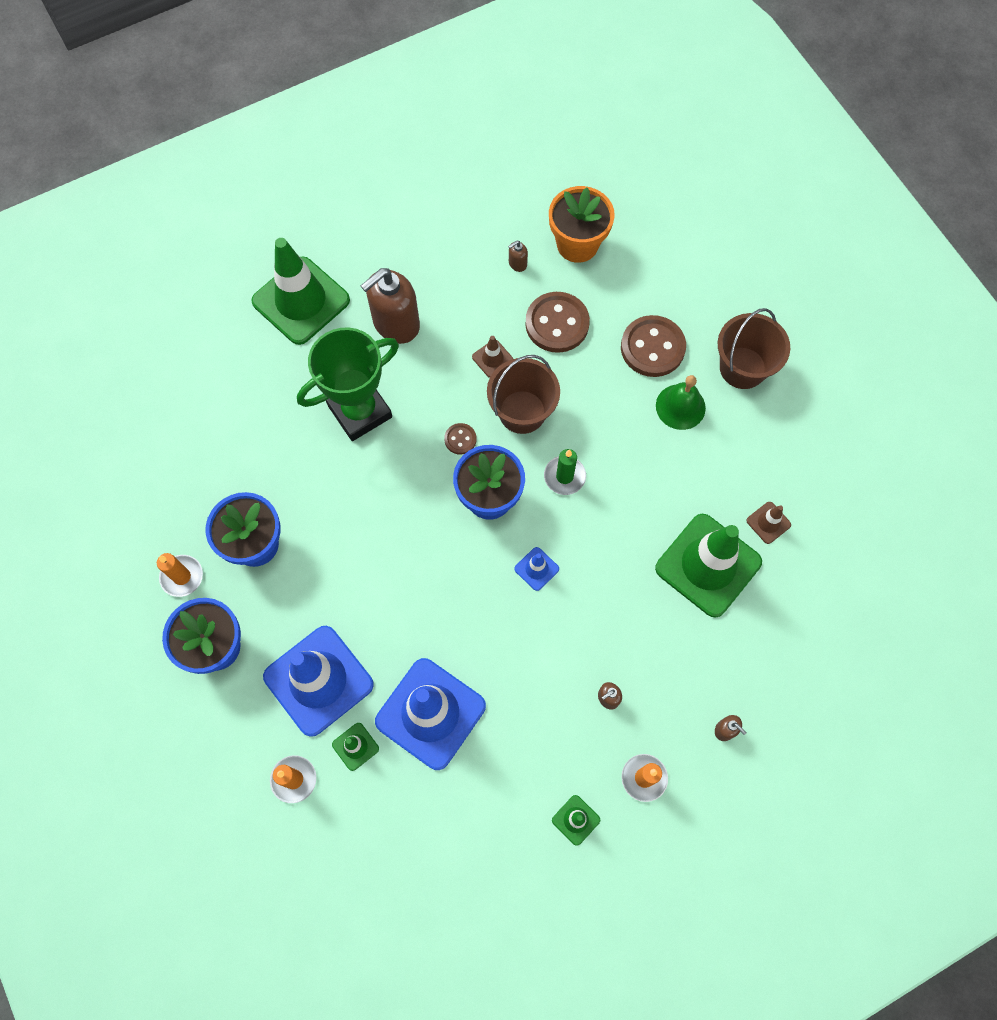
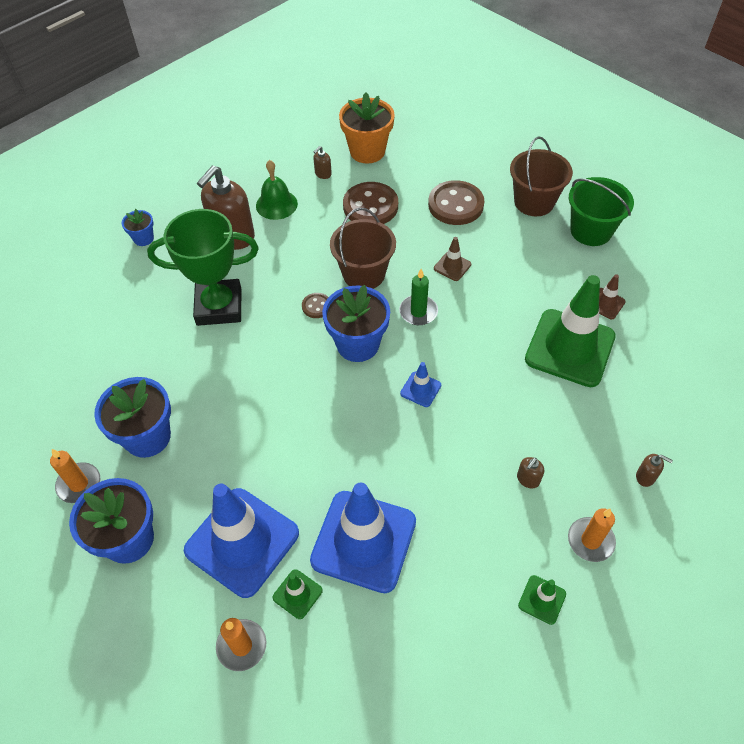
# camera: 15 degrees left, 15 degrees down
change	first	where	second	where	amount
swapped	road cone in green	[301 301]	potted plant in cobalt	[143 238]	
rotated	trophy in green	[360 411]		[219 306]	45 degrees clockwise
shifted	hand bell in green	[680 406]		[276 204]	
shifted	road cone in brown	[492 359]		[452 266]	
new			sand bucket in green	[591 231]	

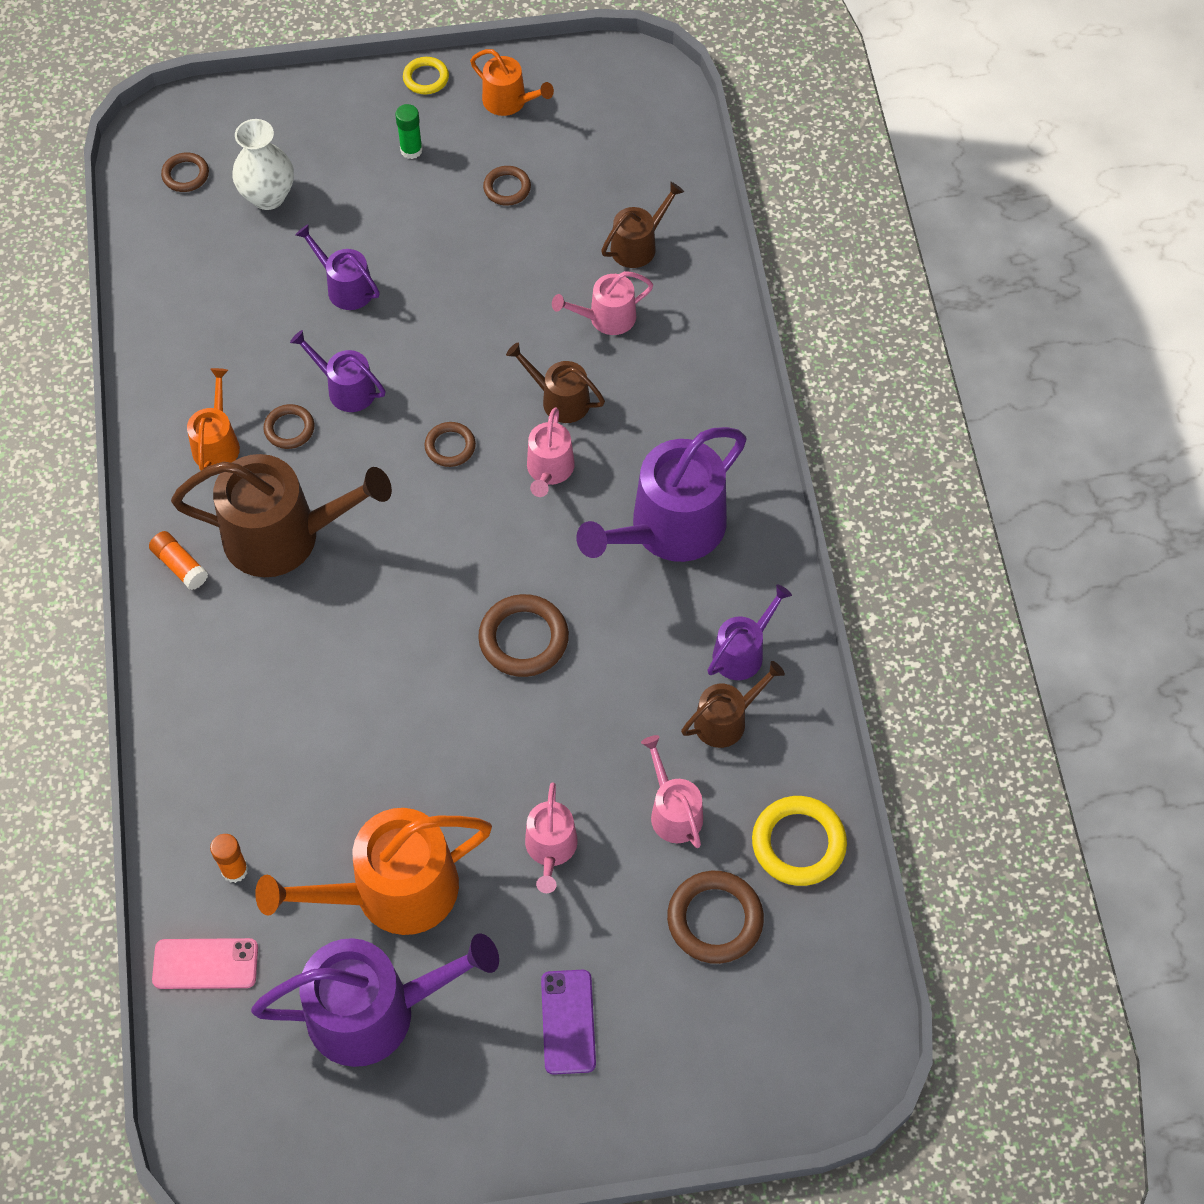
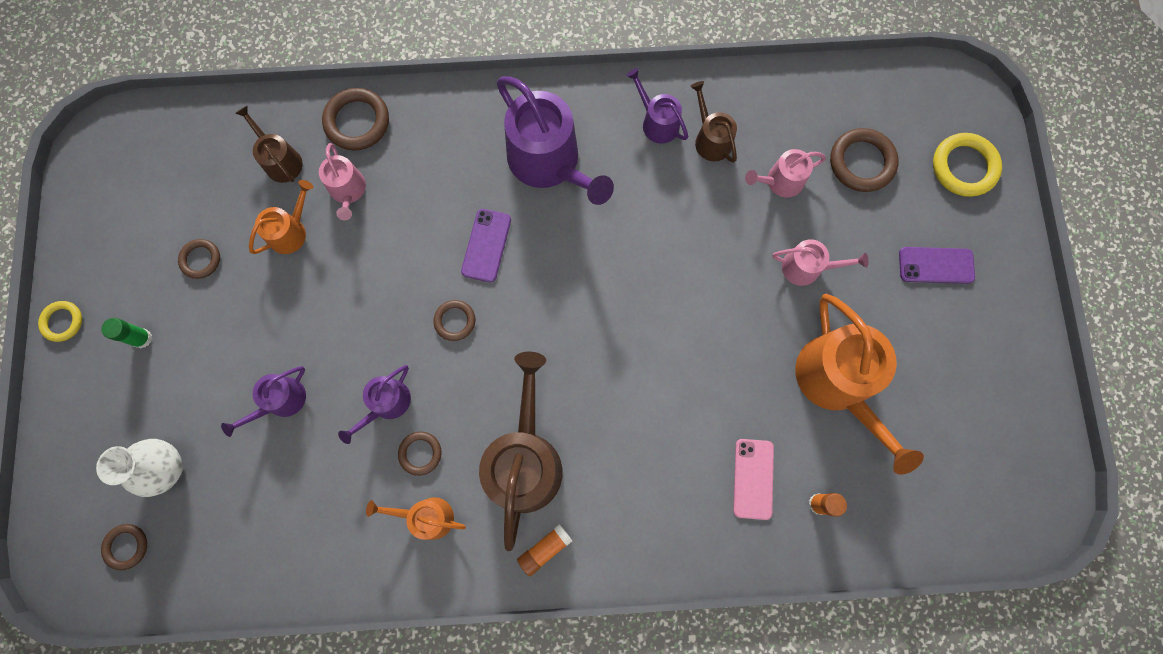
# camera: 85 degrees left, 15 degrees up
change	first	where	second	where	amount
shifted	watering pot in orange	[509 101]		[290 231]	
shifted	ring in brown	[523 639]		[357 122]	
swapped	watering pot in rose-pink	[549 470]	mobile phone in royal purple	[486 245]	
shifted	mobile phone in rose-pink	[205 964]		[753 478]	
shifted	ring in yellow	[798 843]		[964 167]	
gone	watering pot in royal purple	[374 1011]			
gone	watering pot in brown	[560 400]			

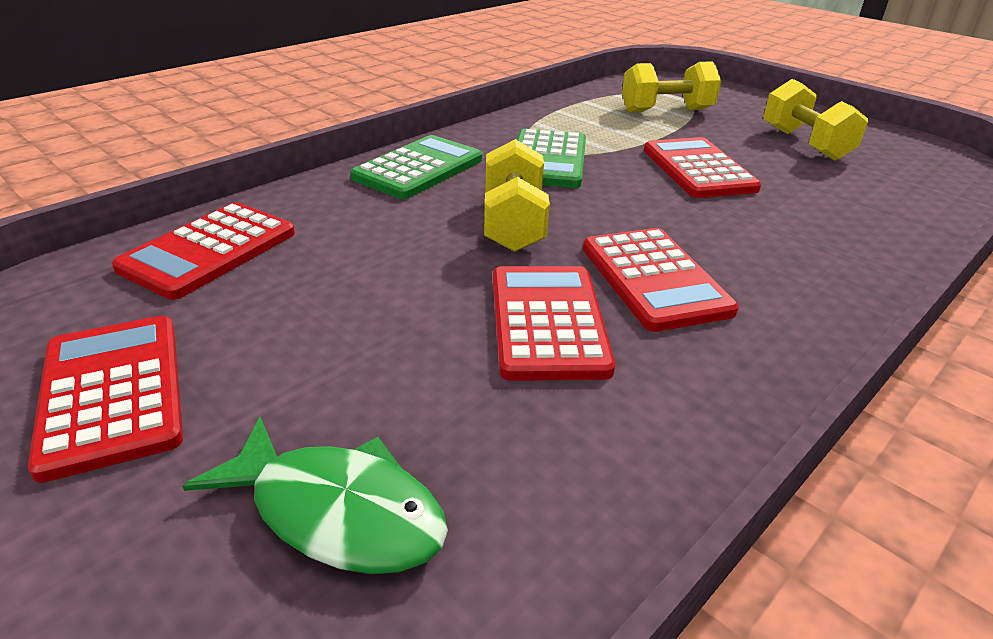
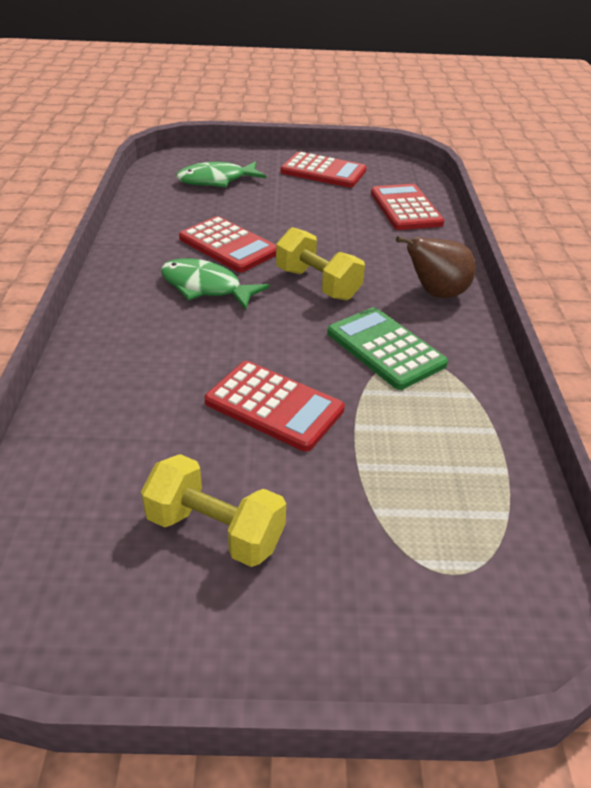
# camera: 135 degrees right, 5 degrees up
change	first	where	second	where	amount
swapped	pocket calculator in crimson	[654 279]	toy fish in green	[206 287]	
swapped	pocket calculator in green	[418 169]	pear in brown	[436 294]	
gone	hand weight in yellow	[666 111]			

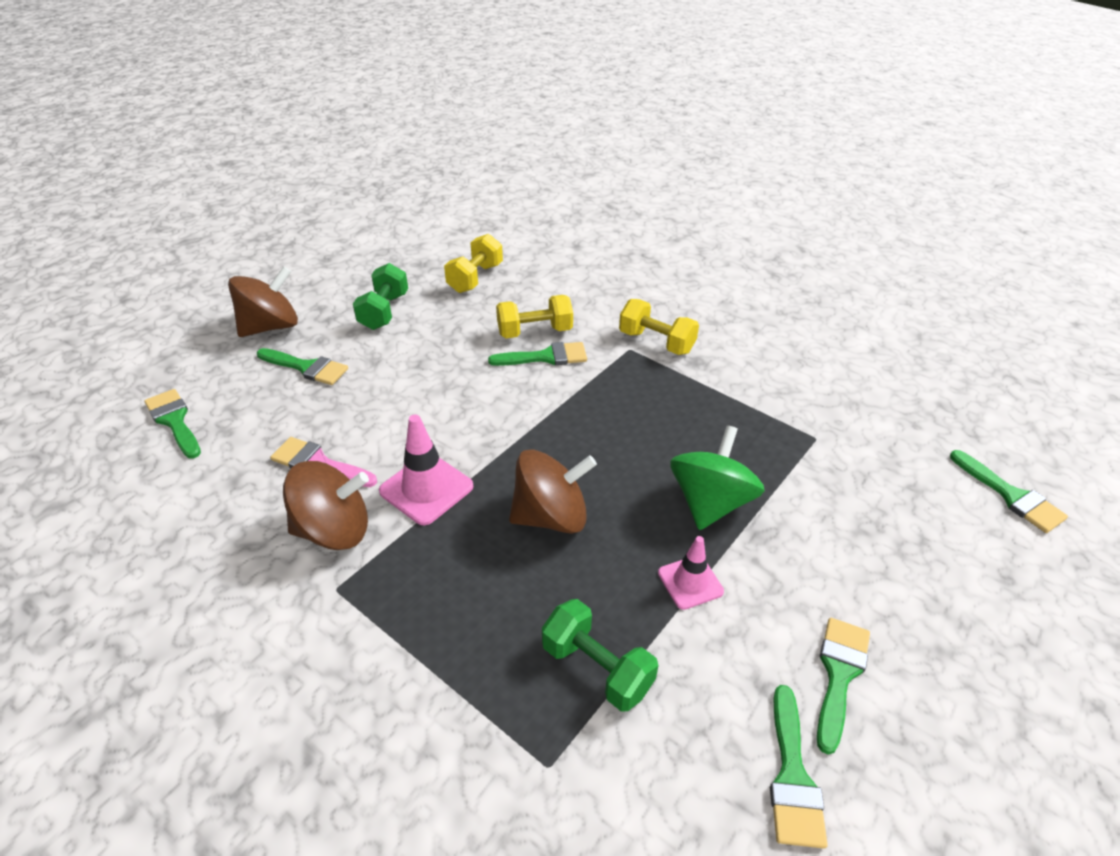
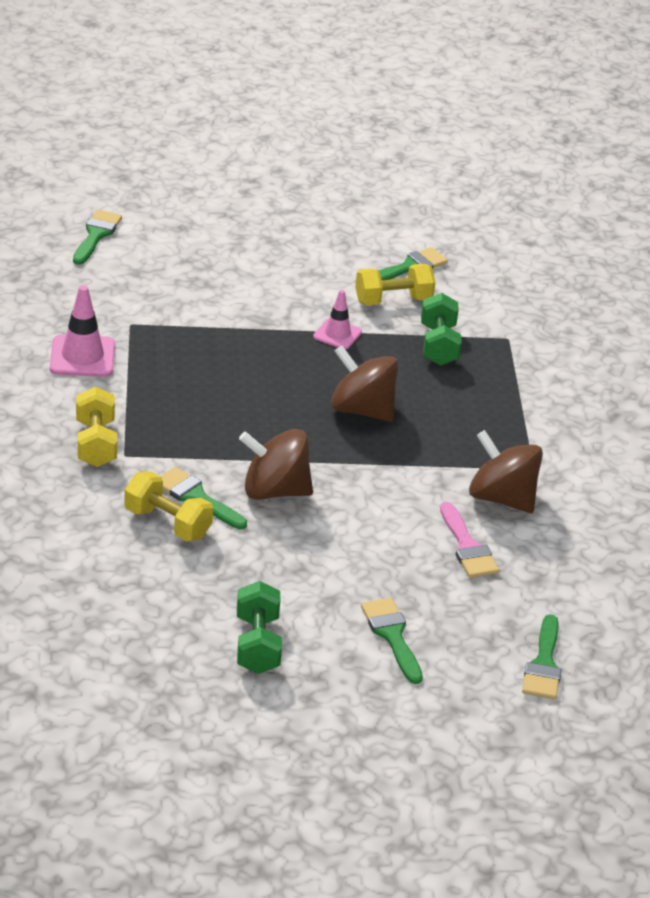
# camera: 135 degrees left, 5 degrees down
change	first	where	second	where	amount
shifted	road cone in rose-pink	[426 489]		[82 357]	
rotated	hand weight in green	[384 311]		[257 644]	60 degrees counterclockwise
shifted	toy top in brown	[271 327]		[274 491]	
shifted	hand weight in yellow	[475 278]		[393 300]	
gone	toy top in green	[710 502]			
gone	paintbrush in green	[839 674]			

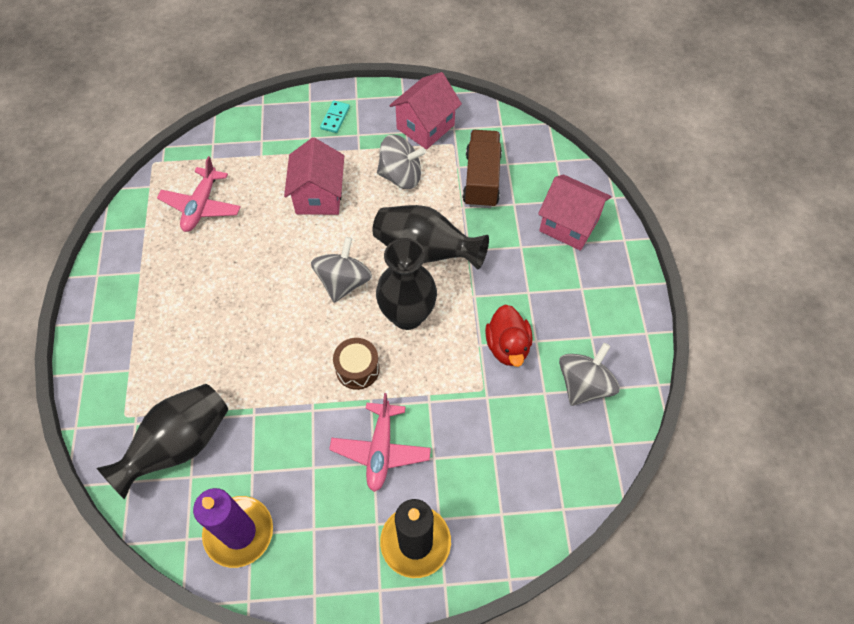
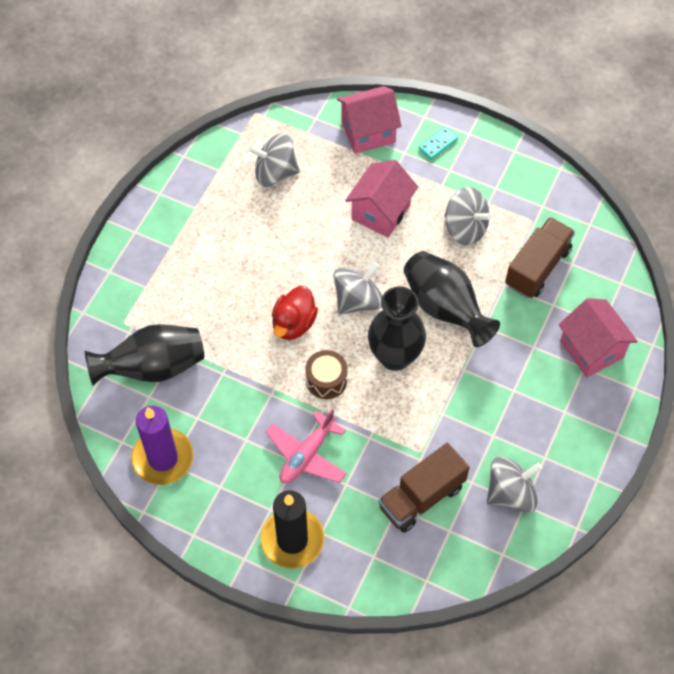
# camera: 30 degrees right, 0 degrees up
change	first	where	second	where	amount
swapped	toy plane in rose-pink	[201 206]	toy top in grey	[275 173]	
shifted	duck in crimson	[507 346]		[293 323]	
shifted	toy house in rose-pink	[425 127]		[368 132]	
new			toy truck in brown	[421 497]	

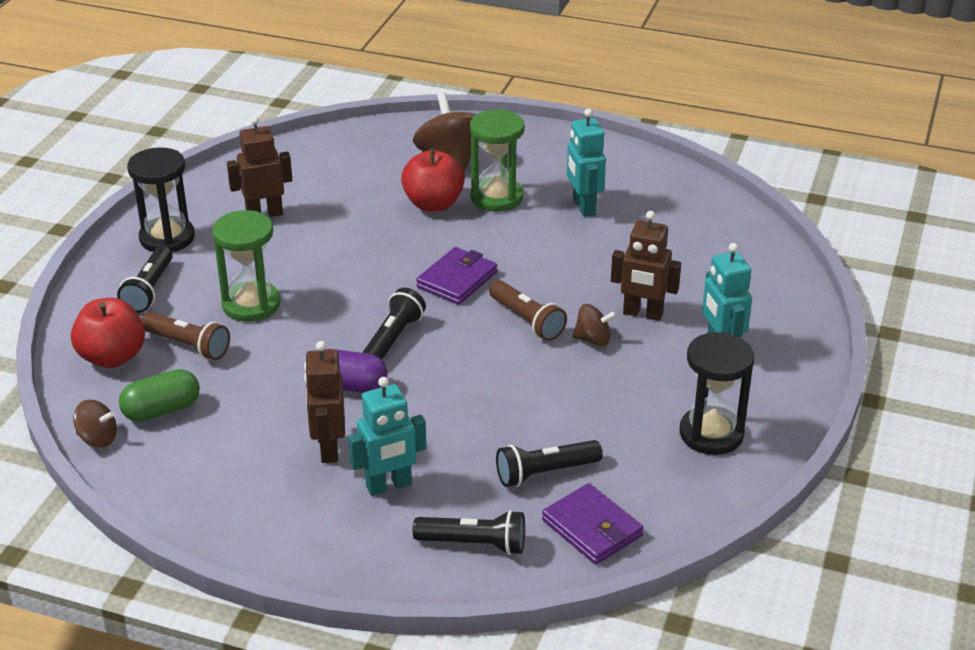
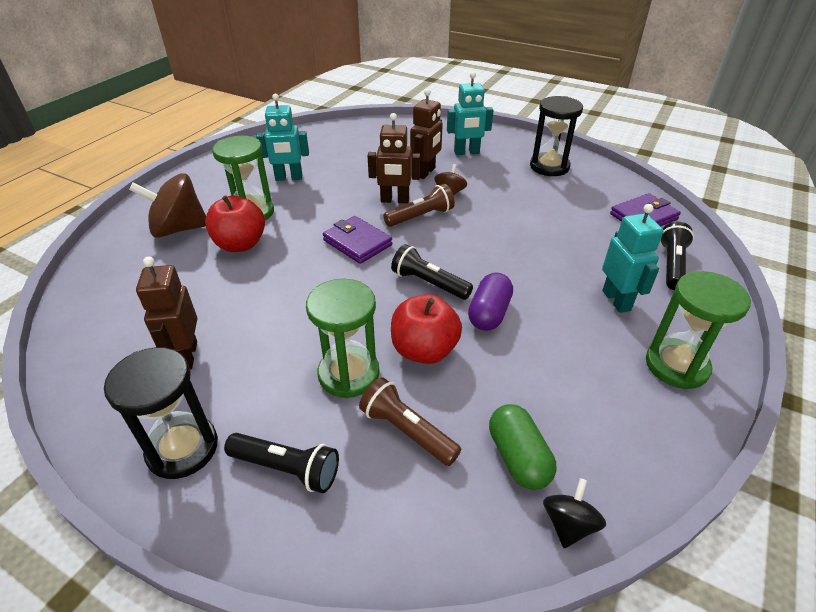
# camera: 80 degrees left, 5 degrees up
change	first	where	second	where	amount
rotated	flashlight in brown	[188 345]		[407 431]	90 degrees counterclockwise
shifted	toy robot in brown	[328 449]		[394 200]	
shifted	toy apple in crimson	[112 357]		[424 350]	
repainted	toy top in brown	[98 439]	toy top in black	[568 524]	
new			hourglass in green	[676 366]	
gone	flashlight in black	[545 473]			

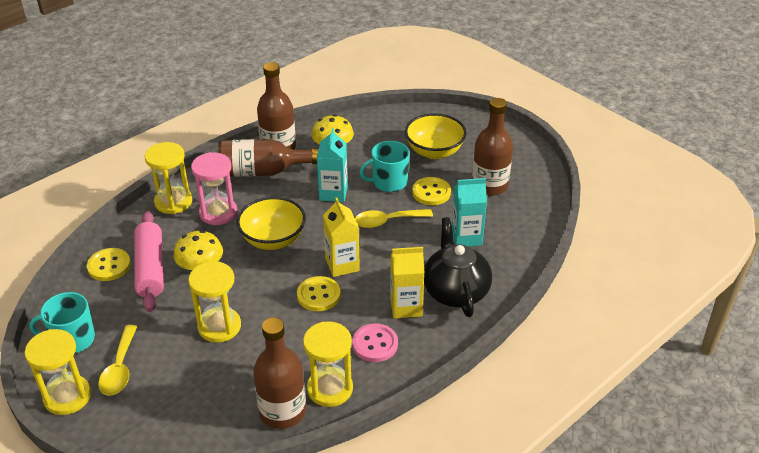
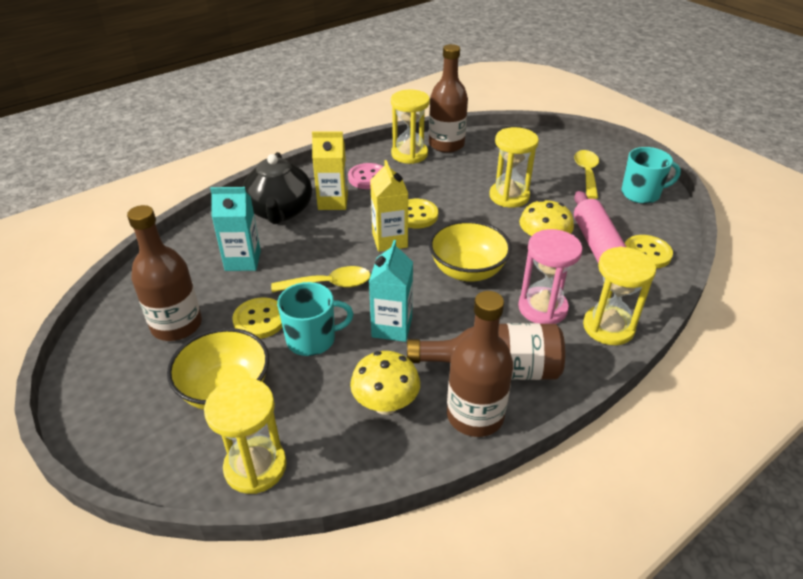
# camera: 175 degrees left, 0 degrees up
change	first	where	second	where	amount
shifted	hourglass in yellow	[67 396]		[255 467]	

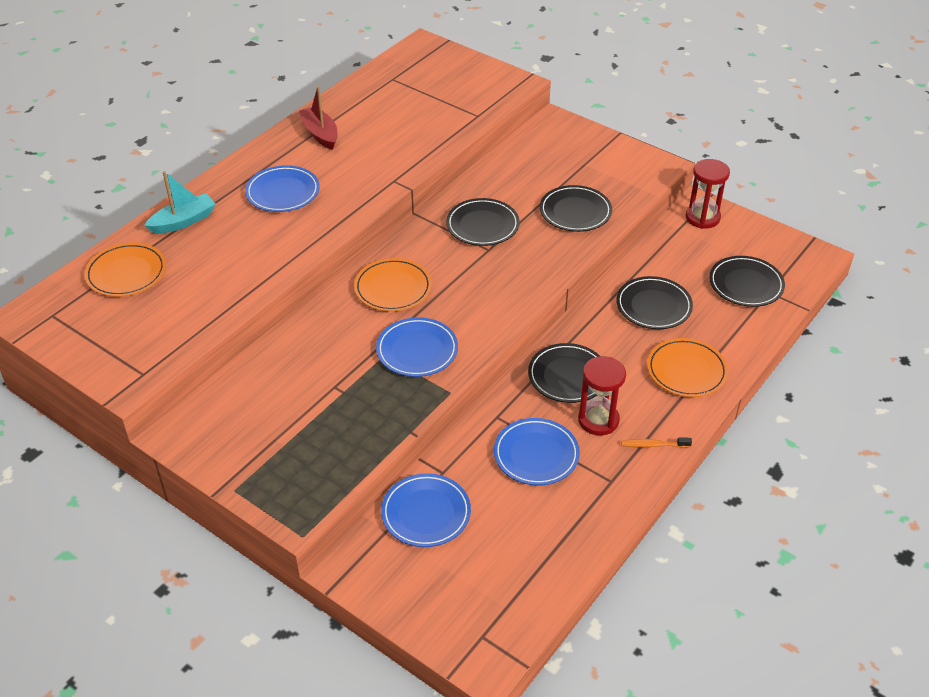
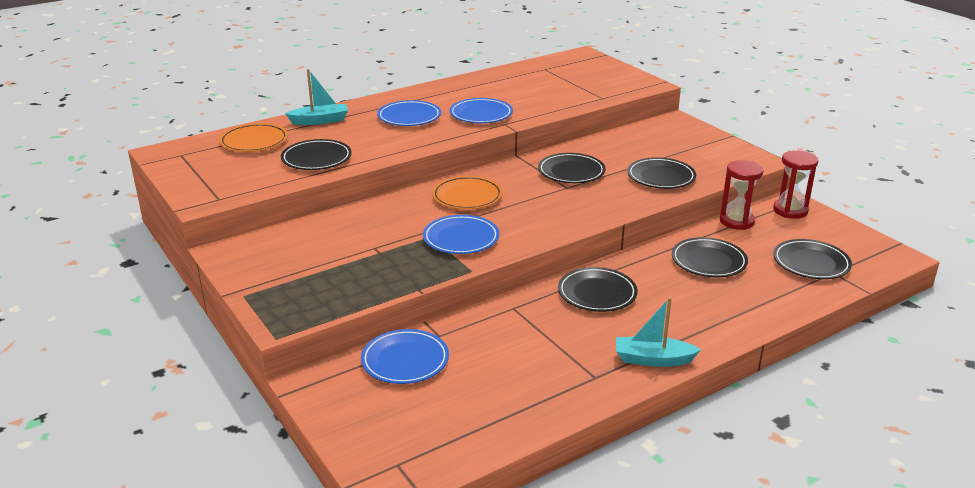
# camera: 20 degrees right, 15 degrees down
change	first	where	second	where	amount
new			flat dish in black	[316 159]	
shifted	flat dish in cobalt	[536 455]		[481 114]	
swapped	tooth brush in orange	[653 445]	toy boat in teal	[653 359]	
shifted	hourglass in crimson	[598 420]		[736 221]	
gone	toy boat in crimson	[320 134]			
gone	flat dish in orange	[686 371]			

